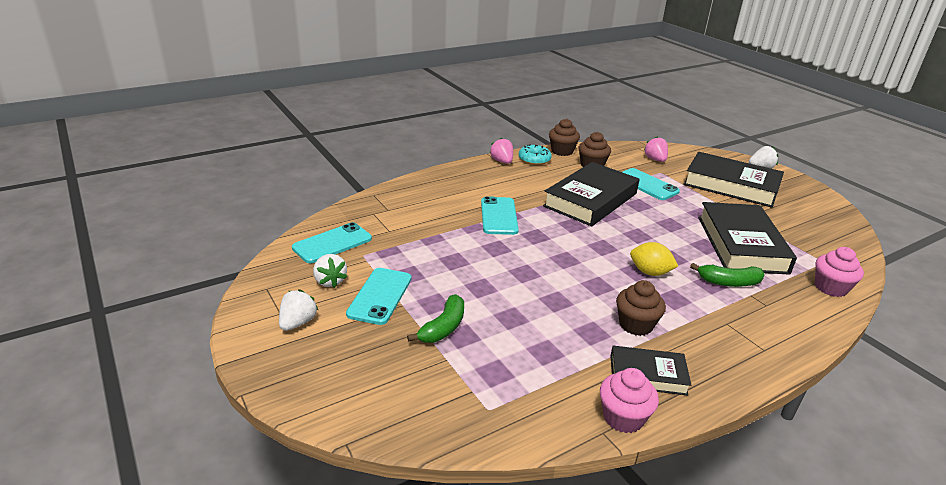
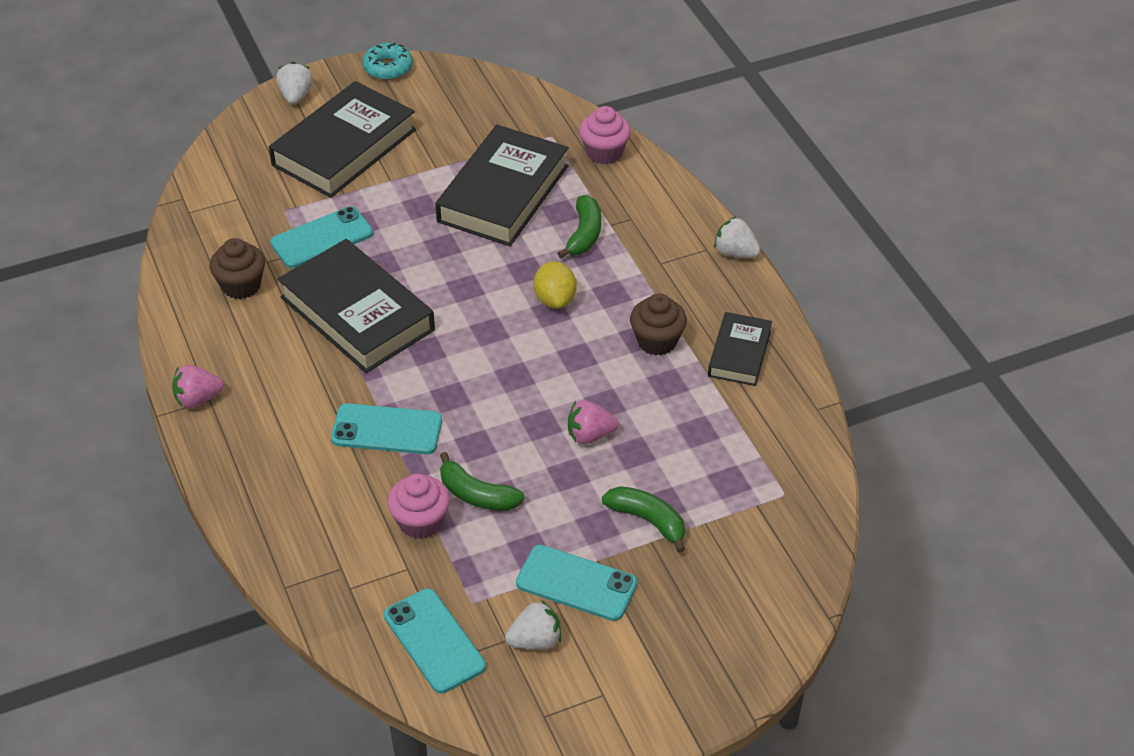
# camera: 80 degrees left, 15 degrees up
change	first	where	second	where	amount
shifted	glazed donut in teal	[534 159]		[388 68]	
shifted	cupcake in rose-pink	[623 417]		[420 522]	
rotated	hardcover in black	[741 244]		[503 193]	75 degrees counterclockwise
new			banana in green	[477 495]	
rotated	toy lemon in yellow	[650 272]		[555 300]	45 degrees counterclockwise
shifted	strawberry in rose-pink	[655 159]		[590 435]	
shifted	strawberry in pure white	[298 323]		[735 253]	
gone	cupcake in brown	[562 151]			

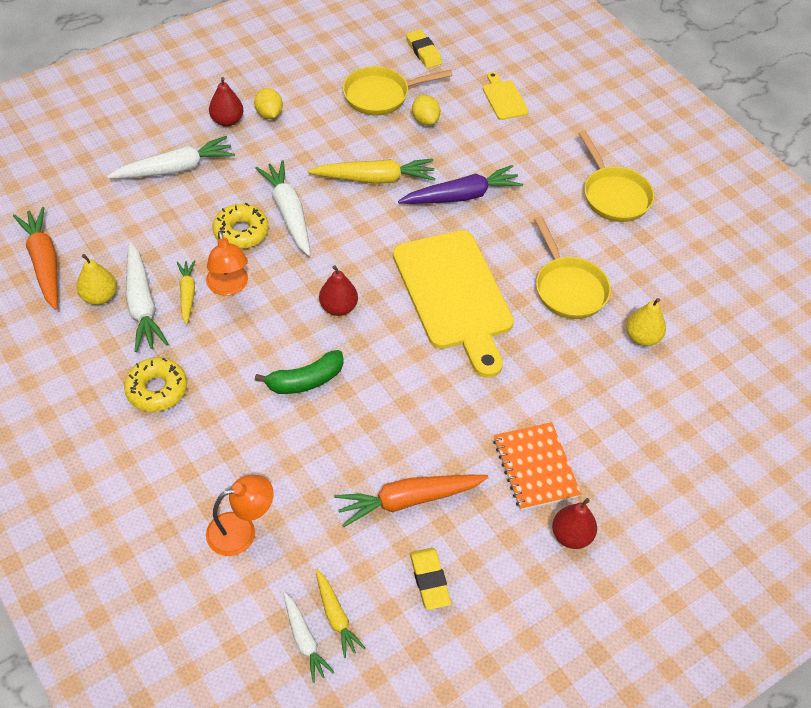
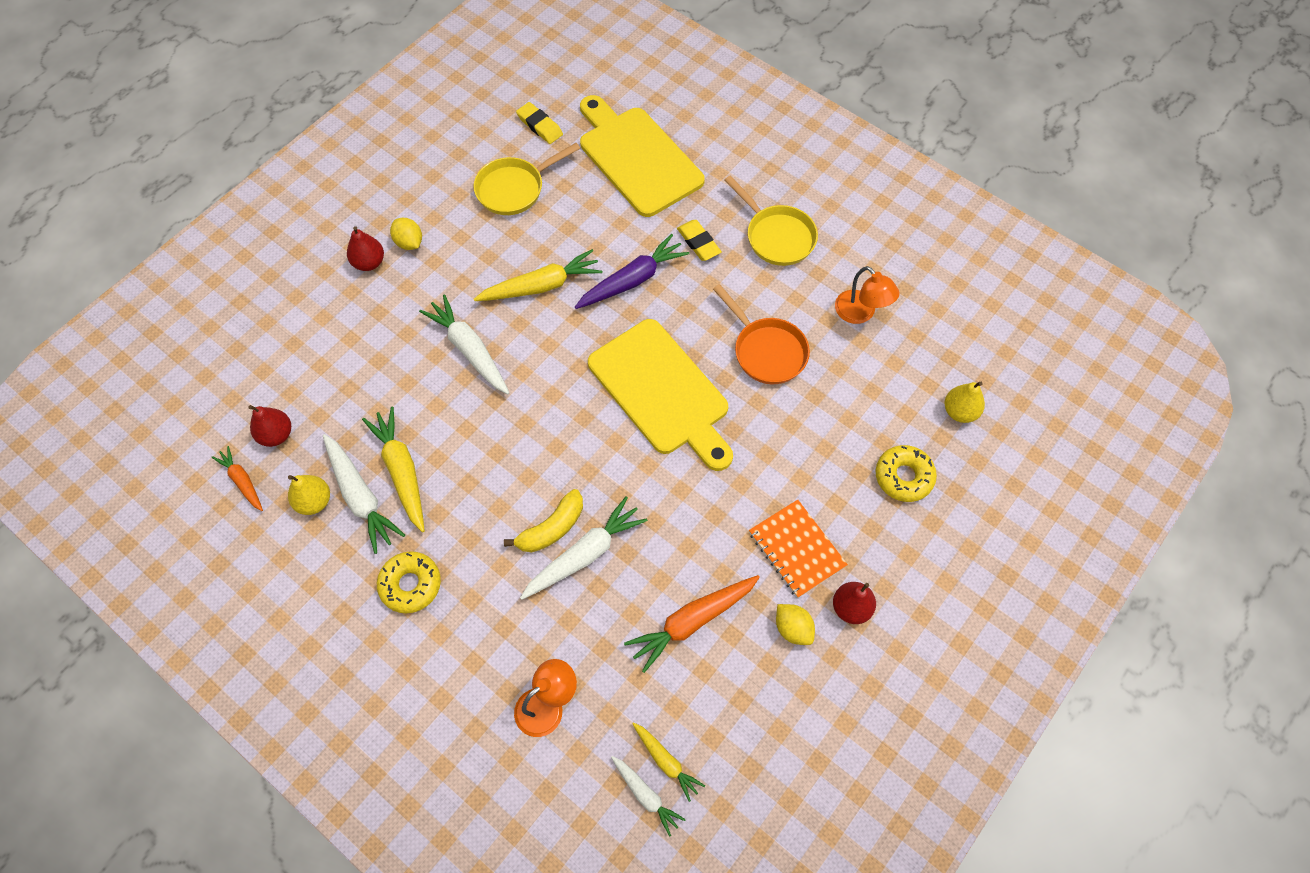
# camera: 15 degrees left, 10 degrees up
change	first	where	second	where	amount
scaled	toy carrot in orange	[44 263]		[242 481]	x0.59
shifted	pear in crimson	[338 307]		[276 435]	
scaled	toy carrot in yellow	[187 294]		[401 471]	x1.71
repainted	banana in green	[305 380]	banana in yellow	[551 528]	
shifted	toy carrot in pure white	[175 168]		[585 554]	
scaled	bread board in yellow	[504 98]		[637 157]	x2.30
shifted	gum eraser in yellow	[429 580]		[698 242]	
repainted	pan in yellow	[568 288]	pan in orange	[766 351]	
shifted	toy lemon in yellow	[425 120]		[793 628]	
shifted	desk lamp in orange	[229 287]		[860 313]	
shifted	glazed donut in yellow	[241 232]		[903 477]	
shifted	pear in yellow	[642 337]		[959 411]	

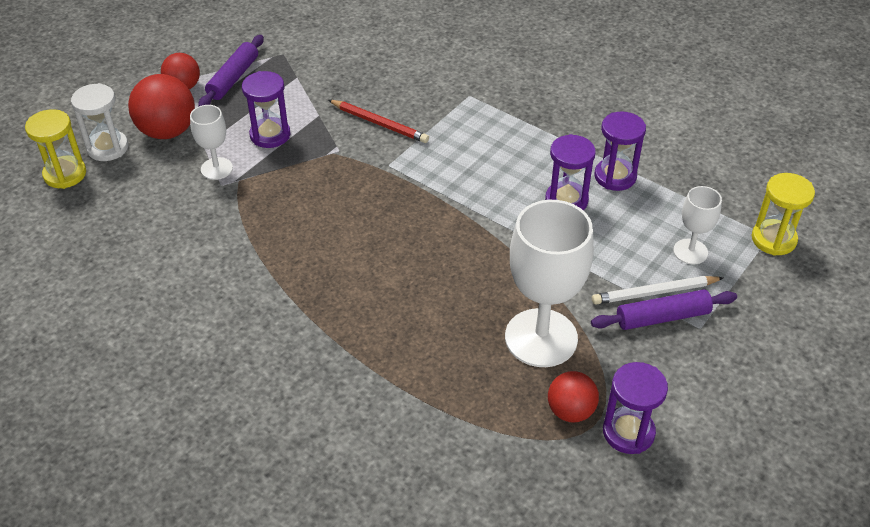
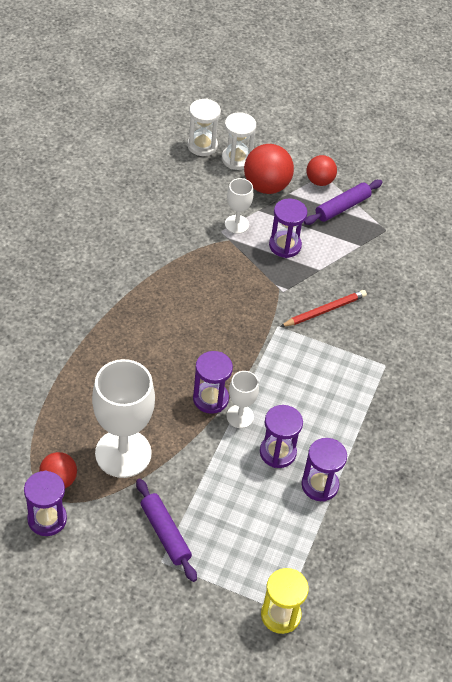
# camera: 70 degrees right, 5 degrees up
change	first	where	second	where	amount
repainted	hourglass in yellow	[65 174]	hourglass in pure white	[202 145]	
new			hourglass in royal purple	[210 399]	
shifted	wine glass in pure white	[690 251]		[240 416]	
rotated	wooden pencil in crimson	[379 123]		[324 310]	135 degrees counterclockwise
rotated	pastry roller in royal purple	[233 78]		[342 207]	45 degrees counterclockwise
gone	wooden pencil in pure white	[654 293]			

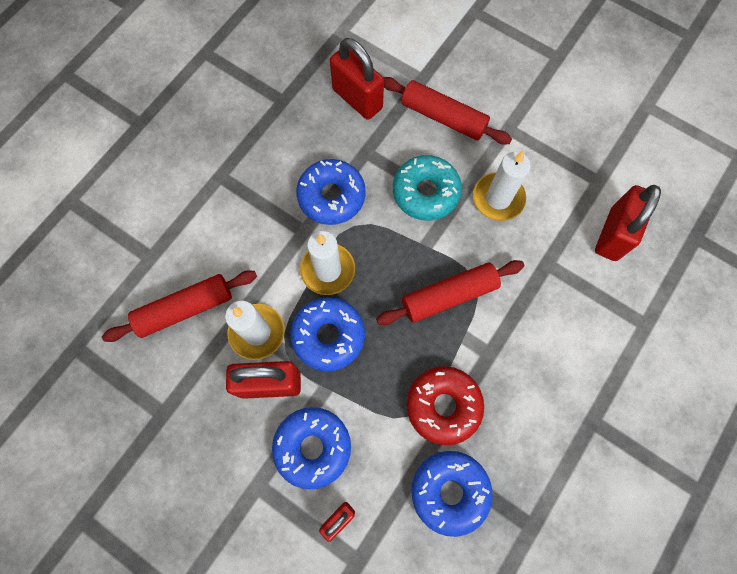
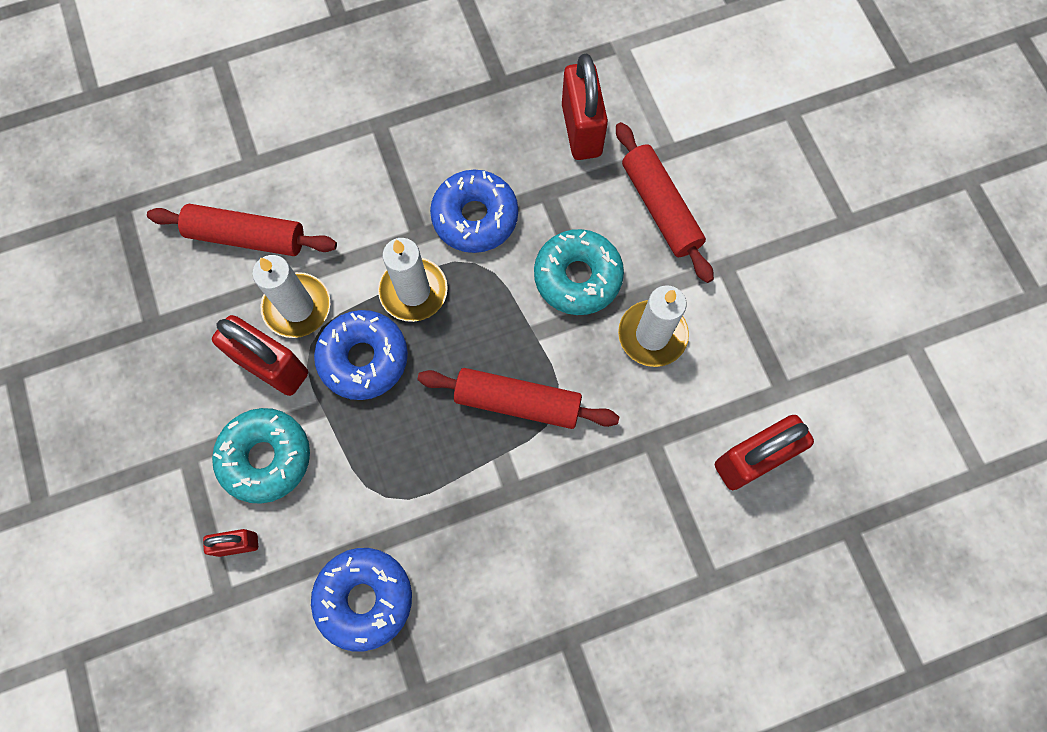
# camera: 35 degrees right, 0 degrees up
change	first	where	second	where	amount
repainted	glazed donut in cobalt	[312 447]	glazed donut in teal	[265 457]	
gone	glazed donut in crimson	[443 406]			

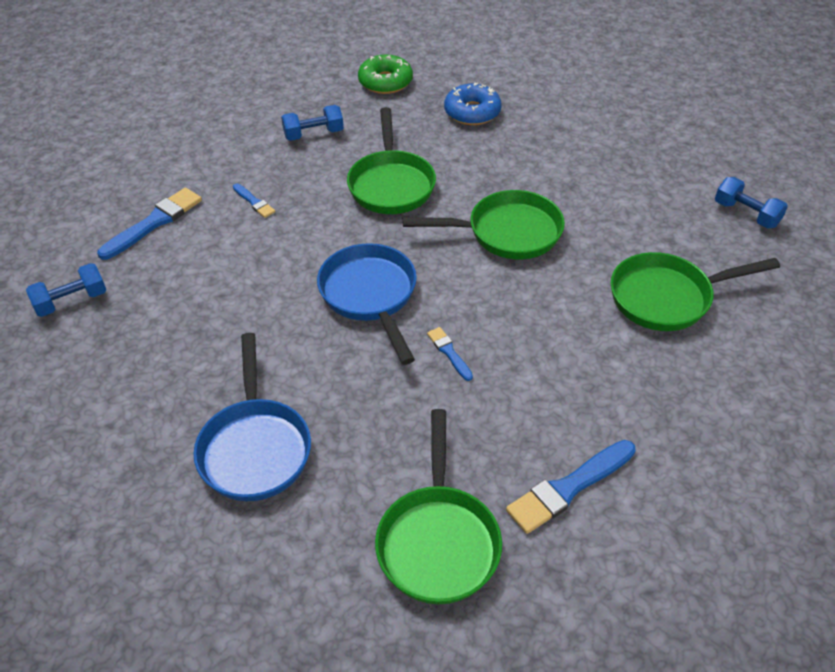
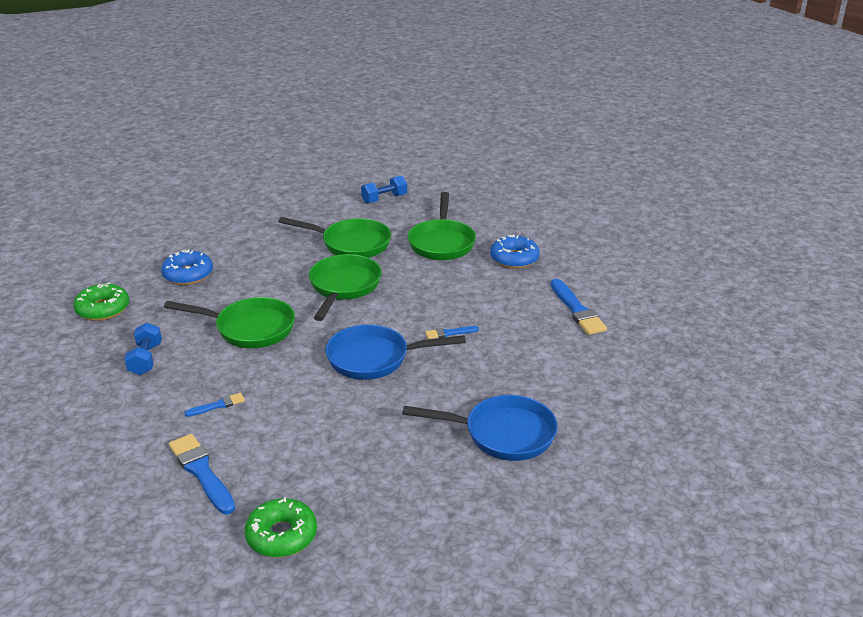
# camera: 75 degrees left, 15 degrees down
change	first	where	second	where	amount
swapped	hand weight in cobalt	[71 301]	glazed donut in green	[282 535]	
shifted	pan in green	[438 540]		[351 244]	
new			glazed donut in cobalt	[514 259]	

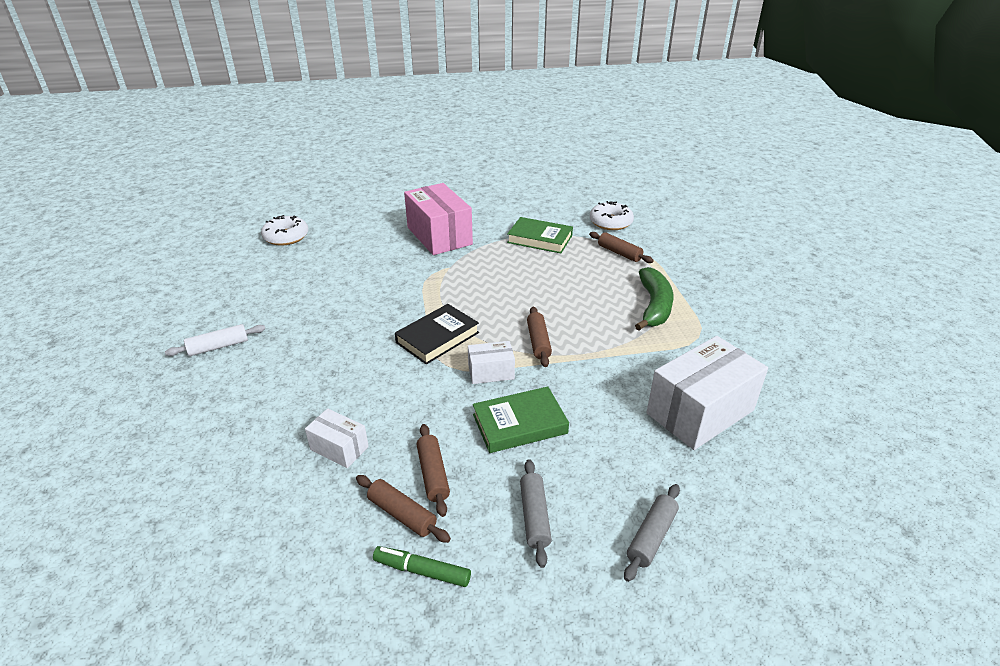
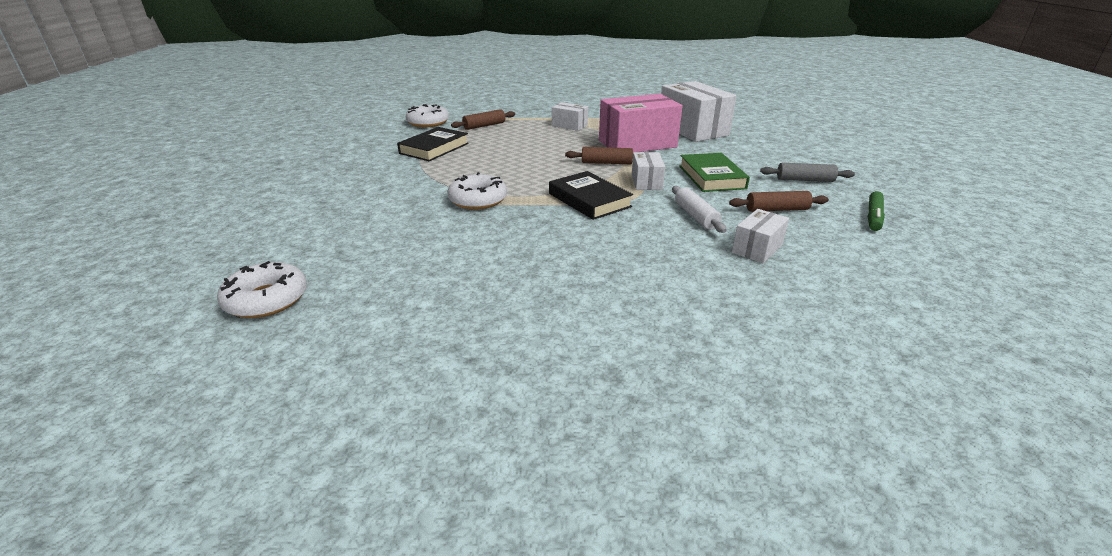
# camera: 80 degrees left, 5 degrees down
change	first	where	second	where	amount
repainted	hardcover in green	[540 239]	hardcover in black	[434 148]	
new			glazed donut in pure white	[478 200]	
swapped	banana in green	[654 306]	box in pure white	[569 125]	
shifted	box in rose-pink	[439 236]		[637 144]	
shifted	pastry roller in pure white	[218 346]		[695 216]	
gone	pastry roller in brown	[402 514]			
gone	pastry roller in grey	[651 536]			

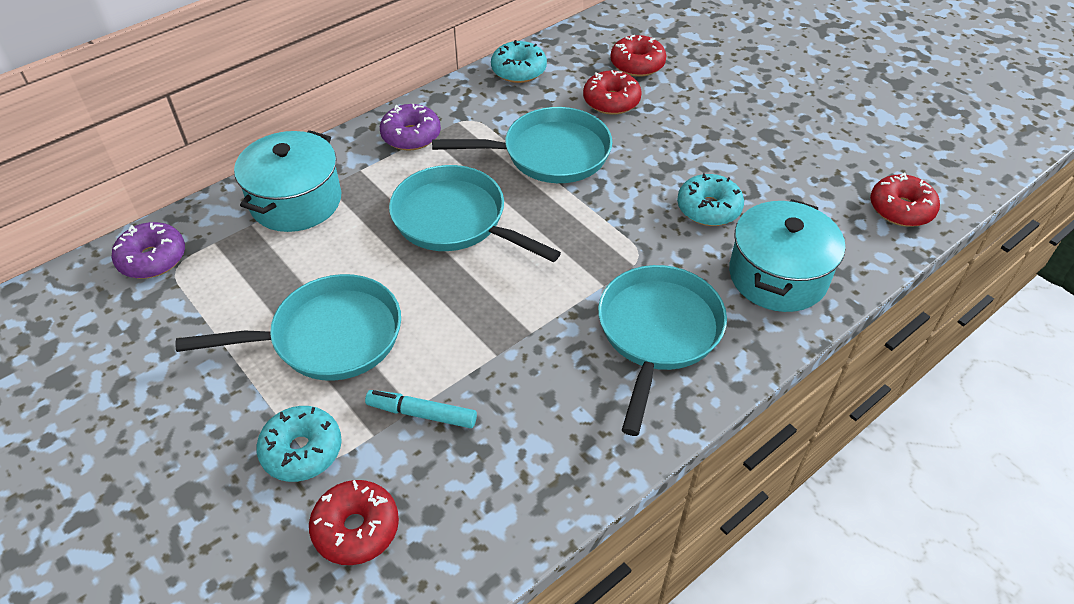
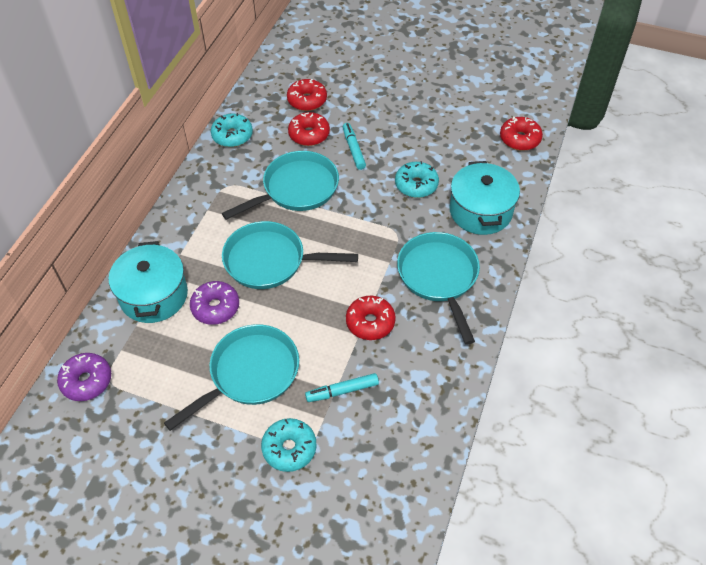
# camera: 30 degrees left, 5 degrees up
change	first	where	second	where	amount
shifted	glazed donut in royal purple	[411 136]		[215 307]	
new			felt pen in teal	[353 149]	
shifted	glazed donut in crimson	[356 528]		[370 322]	

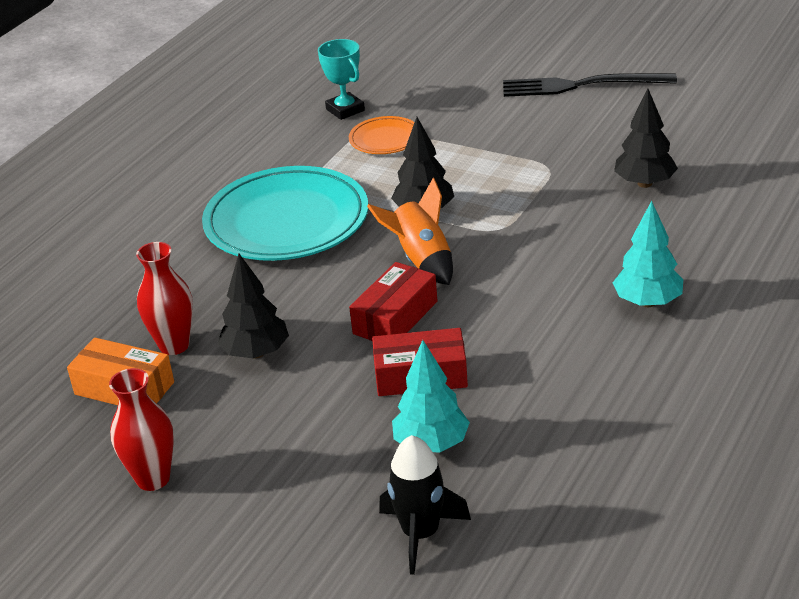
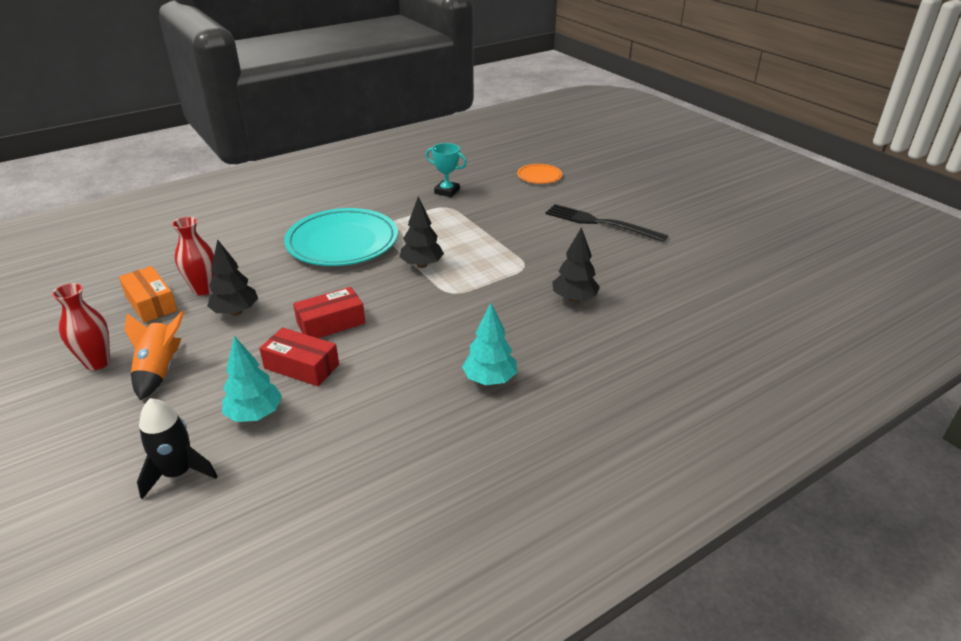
# camera: 25 degrees right, 0 degrees up
change	first	where	second	where	amount
shifted	rocket in orange	[422 260]		[160 371]	
rotated	trophy in teal	[345 110]		[447 191]	60 degrees counterclockwise
shifted	flat dish in orange	[385 139]		[539 176]	

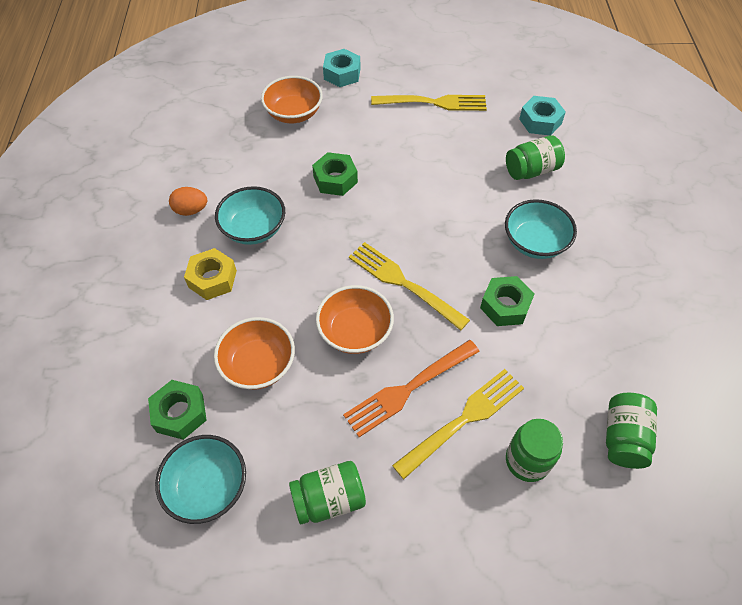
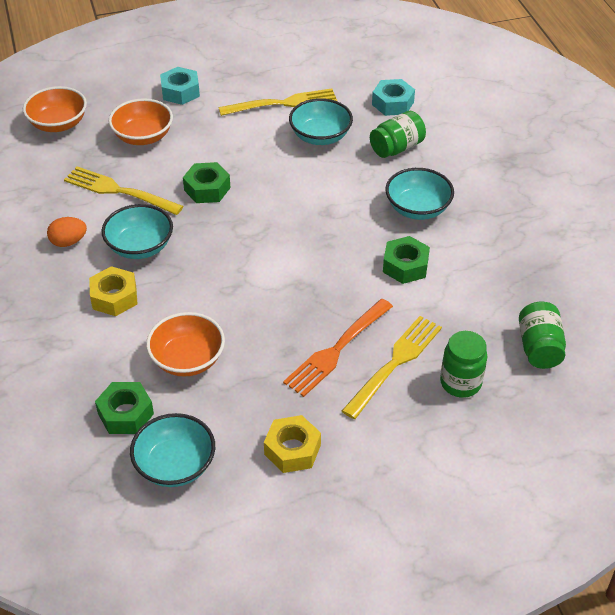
# camera: 15 degrees left, 10 degrees down
change	first	where	second	where	amount
shifted	bowl in orange	[355 331]		[58 124]	
shifted	table fork in yellow	[403 283]		[119 191]	
swapped	preserve jar in green	[329 499]	hex nut in yellow	[292 449]	
new			bowl in teal	[320 136]	

